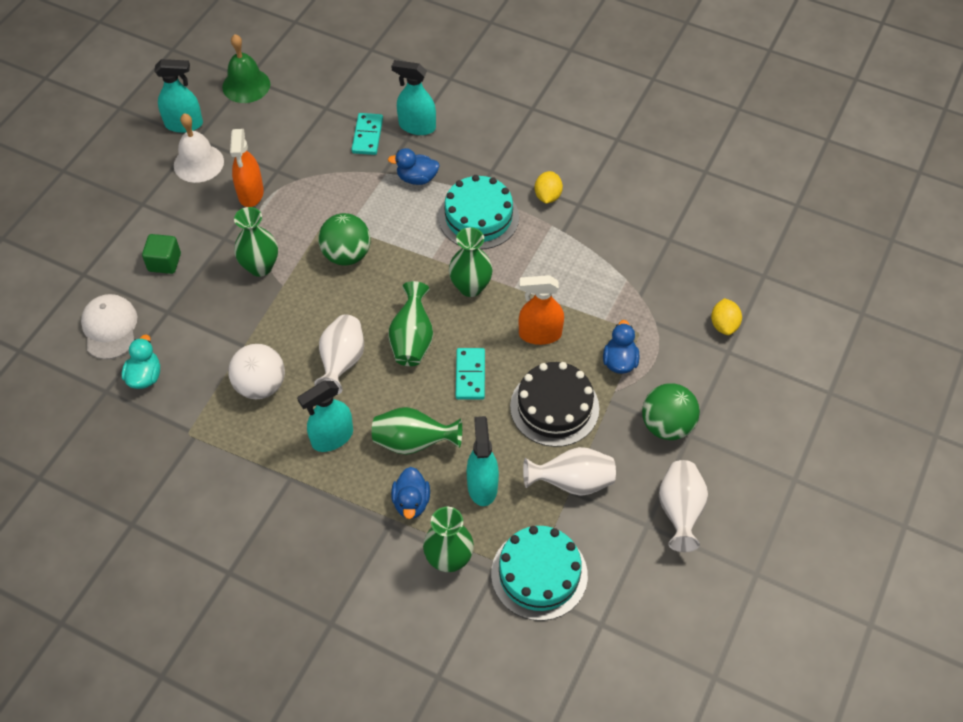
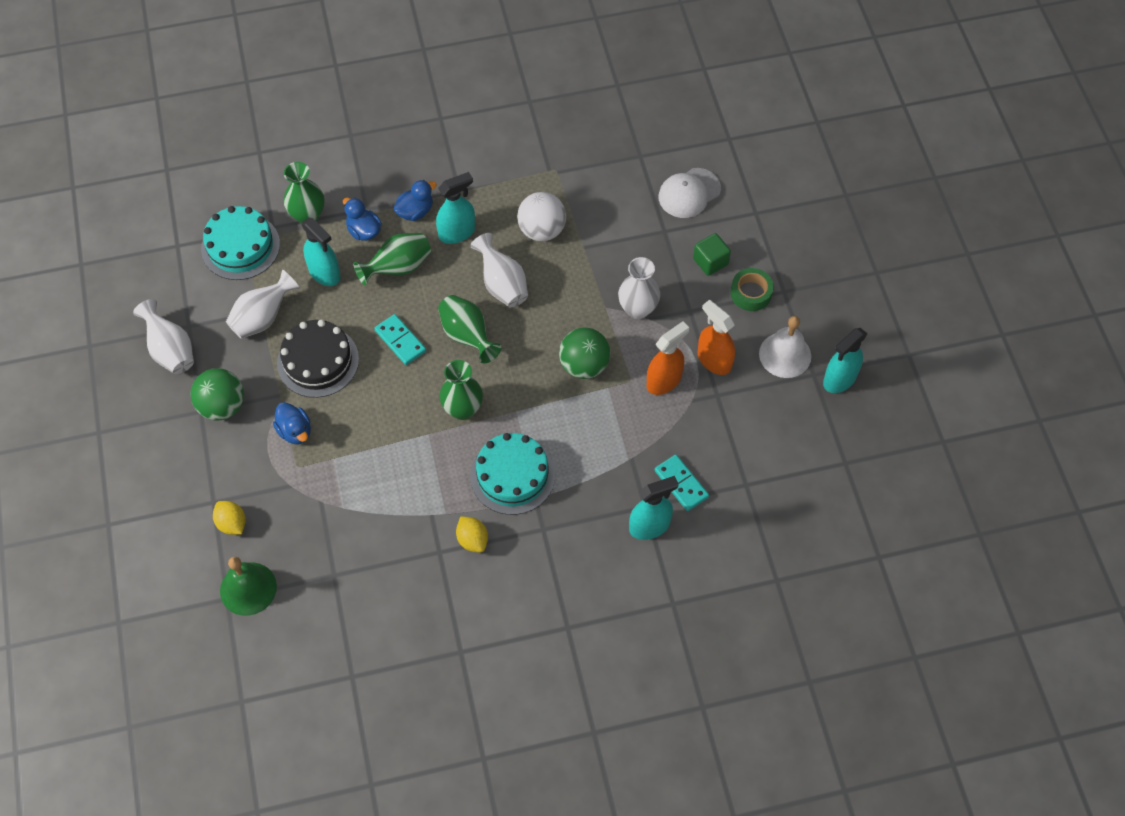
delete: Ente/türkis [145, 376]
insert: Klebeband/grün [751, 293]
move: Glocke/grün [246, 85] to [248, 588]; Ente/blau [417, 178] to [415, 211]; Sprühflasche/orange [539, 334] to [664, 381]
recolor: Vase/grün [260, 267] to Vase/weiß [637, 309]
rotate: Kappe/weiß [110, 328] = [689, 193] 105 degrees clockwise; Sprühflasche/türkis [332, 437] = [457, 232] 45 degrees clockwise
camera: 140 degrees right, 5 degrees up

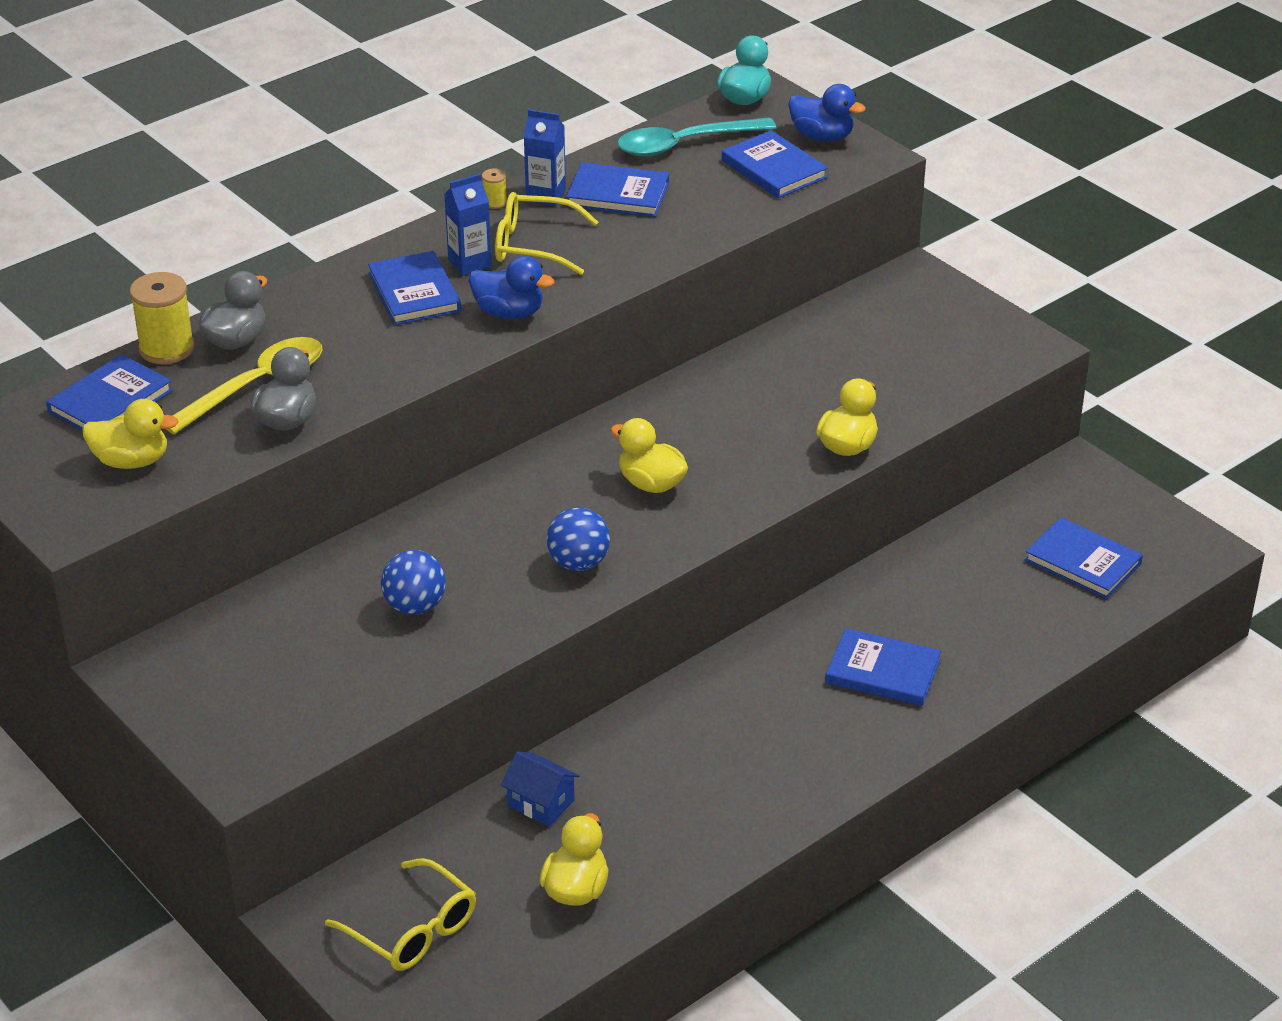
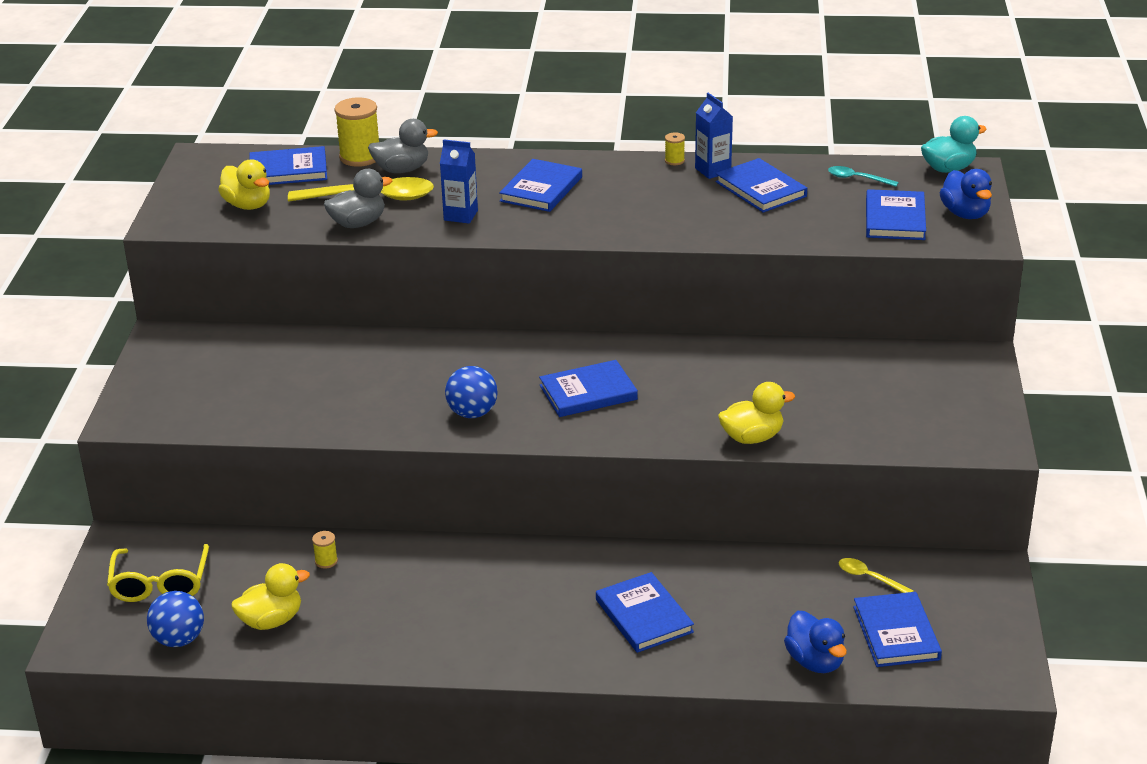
delete: Brille/gelb [533, 245]
insert: Löffel/gelb [869, 578]
move: Getränkekarton/blau [469, 263] to [460, 215]; Ente/blau [509, 313] to [815, 661]; Ball/blau [415, 606] to [179, 639]
replace: Ente/gelb [651, 484] to Buch/blau [588, 392]; Haus/blau [541, 803] to Garnrolle/gelb [326, 561]
resize: Löffel/türkis [684, 144] = [857, 179] x0.49
camera: 45 degrees right, 5 degrees down

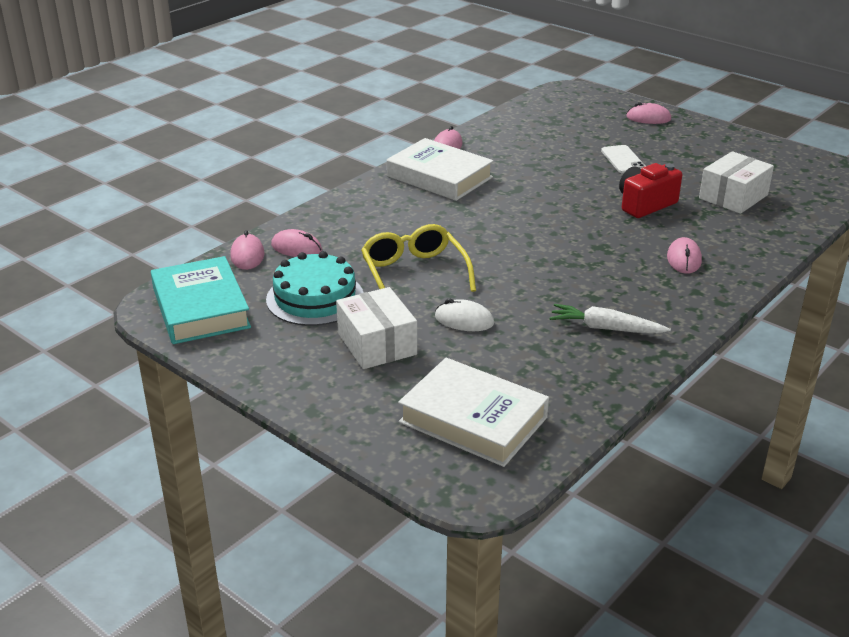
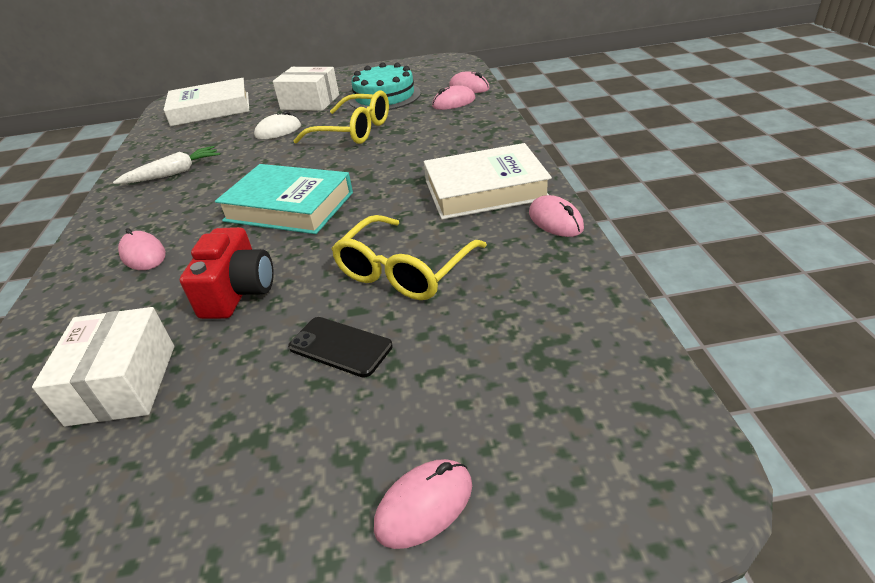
insert: Brille/gelb [404, 271]
move: Buch/türkis [201, 308] to [289, 207]
recolor: Handy/weiß [623, 160] to Handy/schwarz [340, 347]
camera: 135 degrees right, 5 degrees up

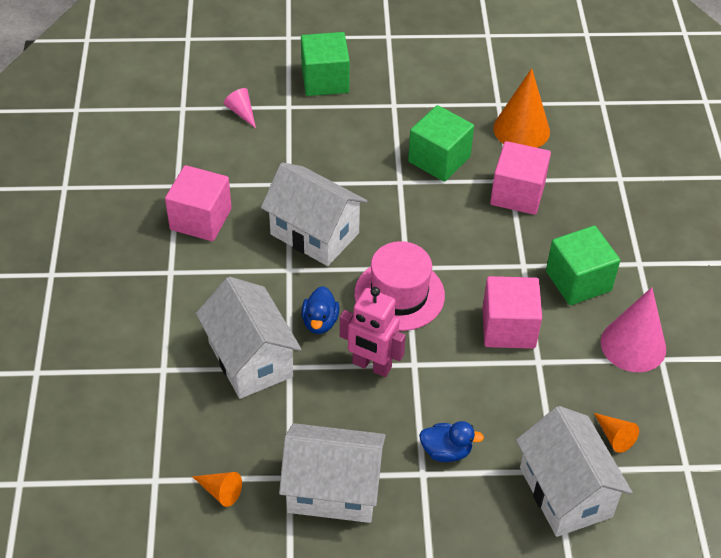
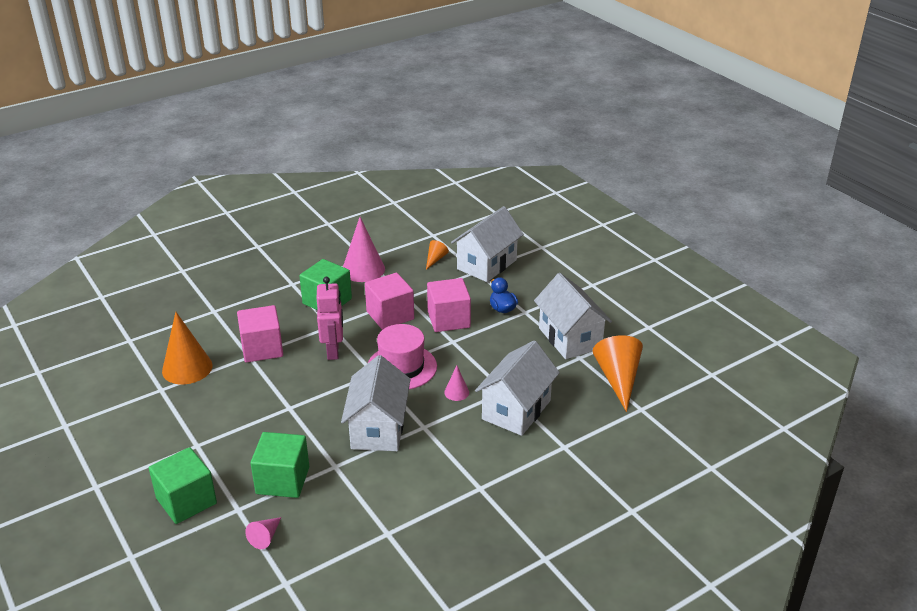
move: Kubus/grün [439, 159] to [283, 480]; Kubus/rosa [201, 219] to [448, 319]; Roboter/rosa [371, 366] to [333, 351]
replace: Ente/blau [320, 322] to Kegel/rosa [456, 392]
resize: Kegel/orange [220, 491] = [618, 379] x2.03
camera: 120 degrees left, 15 degrees down

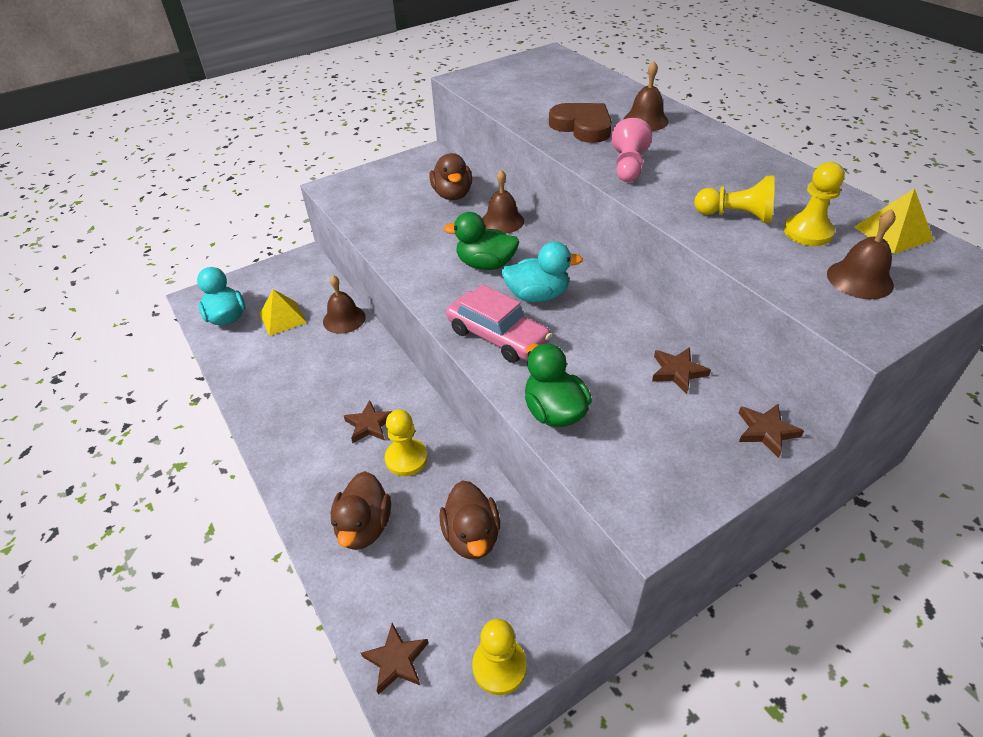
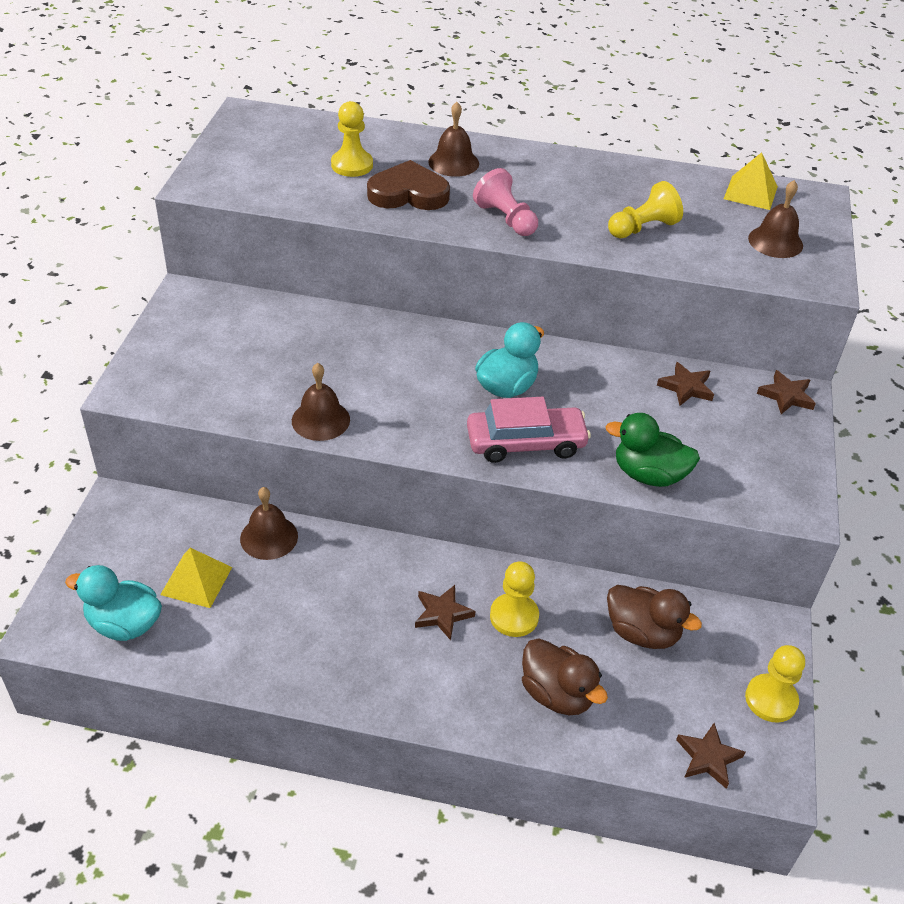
delete: Ente/braun [452, 195]; Ente/grün [485, 264]
move: Bauer/gelb [808, 232] to [352, 165]; Glocke/braun [502, 221] to [320, 420]
camera: 50 degrees left, 0 degrees up

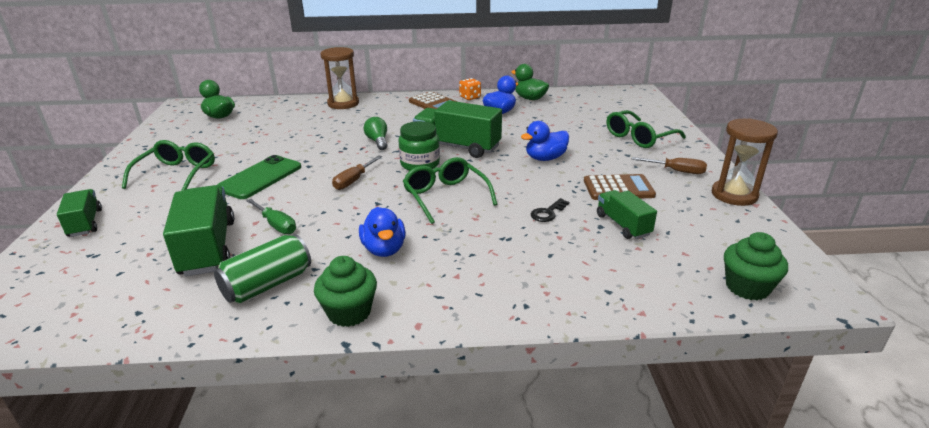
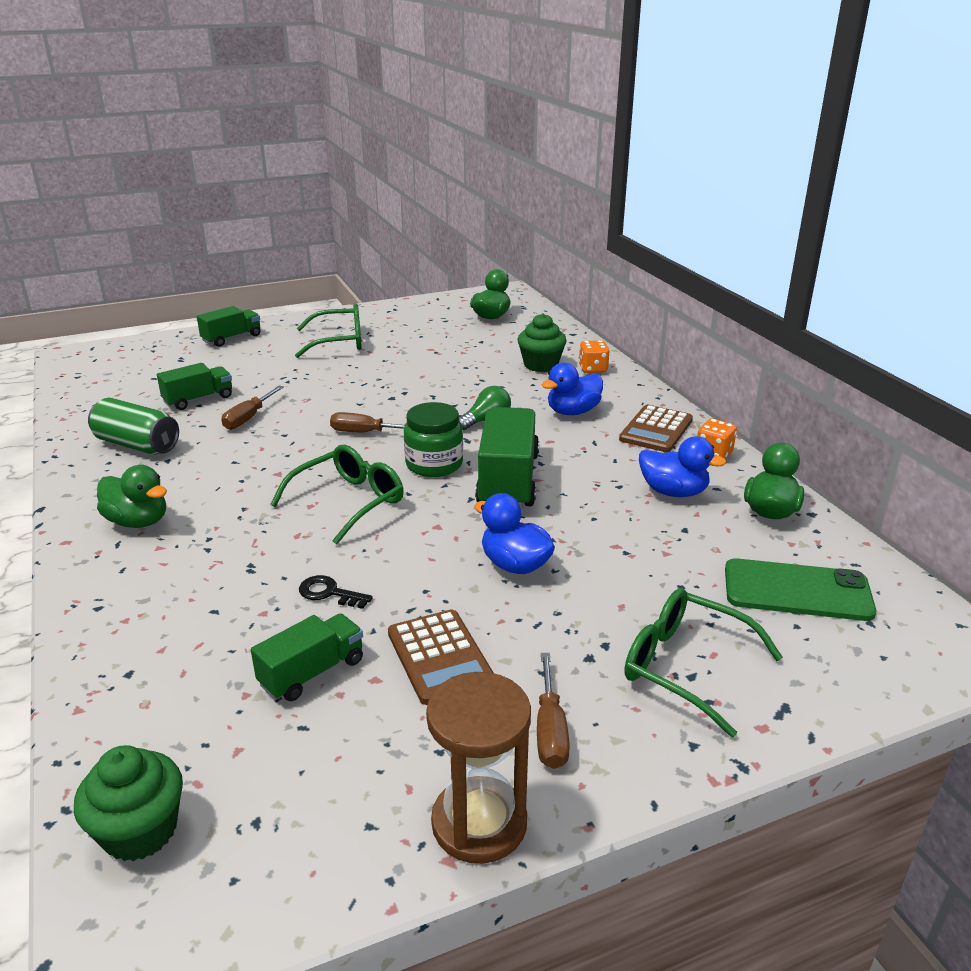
insert: Ente/grün [138, 521]
move: Handy/grün [260, 177] to [797, 591]; Ente/blau [384, 249] to [573, 412]; Muffin/grün [349, 312] to [541, 365]
replace: Sanduhr/braun [343, 104] to Spielwürfel/orange [593, 369]
recolor: Schraubenzieher/grün [276, 225] to Schraubenzieher/braun [249, 418]
resize: Lastwagen/grün [208, 248] = [198, 399] x0.59
camera: 70 degrees right, 0 degrees up

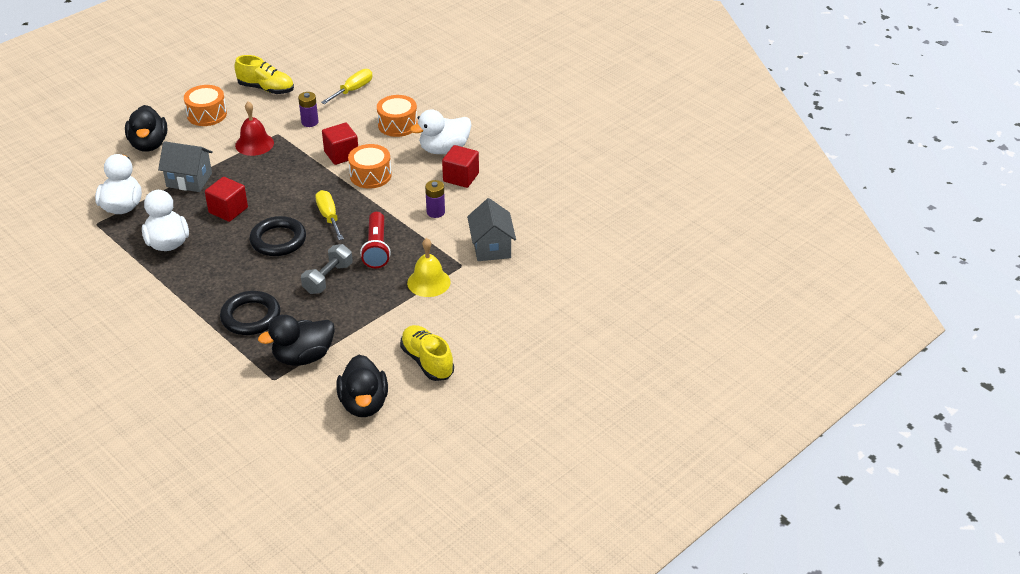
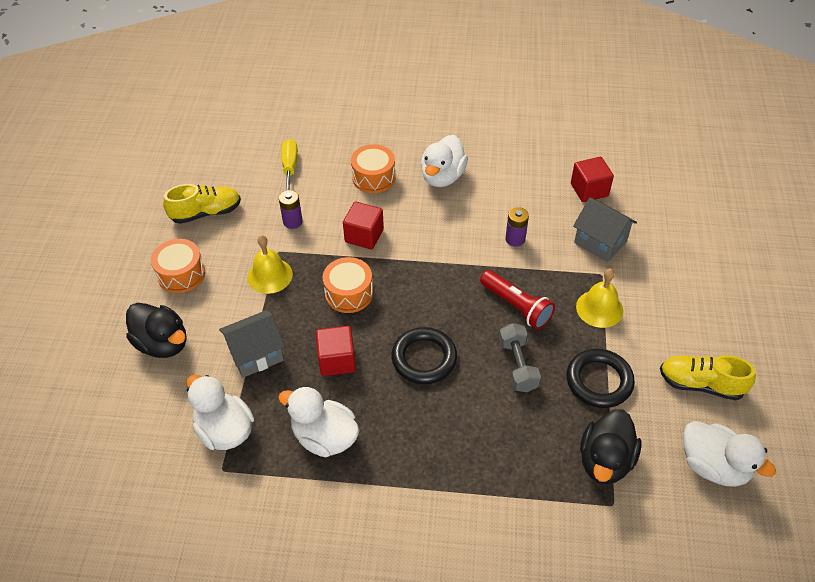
delete: Schraubenzieher/gelb [329, 217]
move: Trommel/orange [370, 175] to [349, 293]; Kubus/rot [461, 177] to [589, 190]; Ring/schwarz [251, 317] to [599, 381]
recolor: Glocke/rot [254, 144] to Glocke/gelb [270, 275]; Ente/schwarz [364, 404] to Ente/weiß [713, 466]
camera: 40 degrees left, 10 degrees up

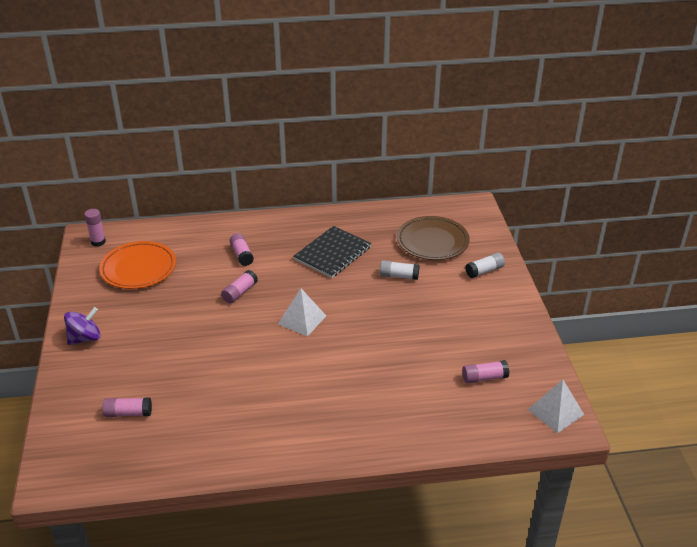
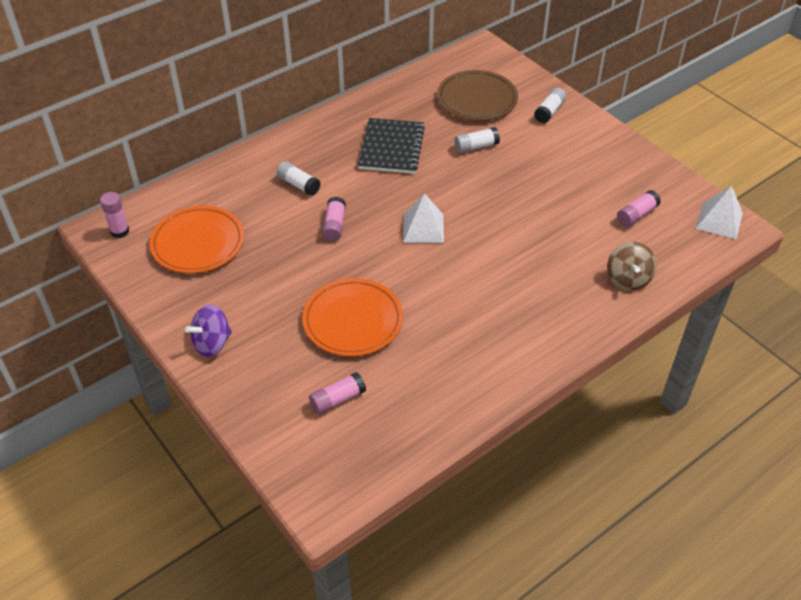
insert: Kreisel/braun [628, 279]; Teller/orange [353, 321]
recolor: Klebestift/rosa [242, 255] to Klebestift/weiß [298, 185]
rotate: Kreisel/lila [85, 338] = [212, 343] 150 degrees counterclockwise
camera: 30 degrees left, 10 degrees up

